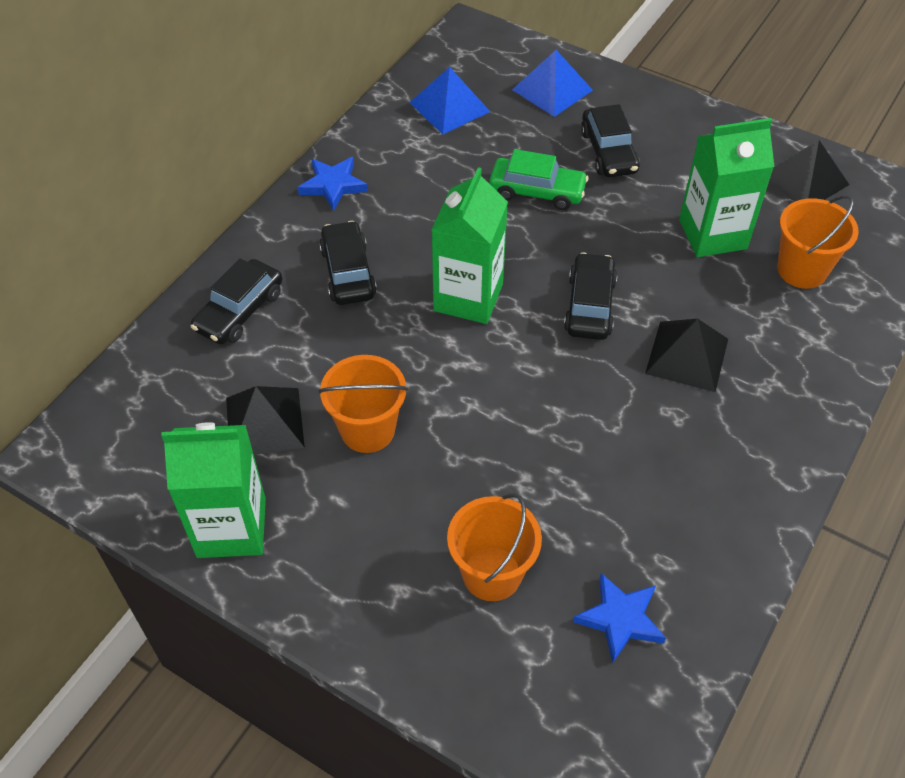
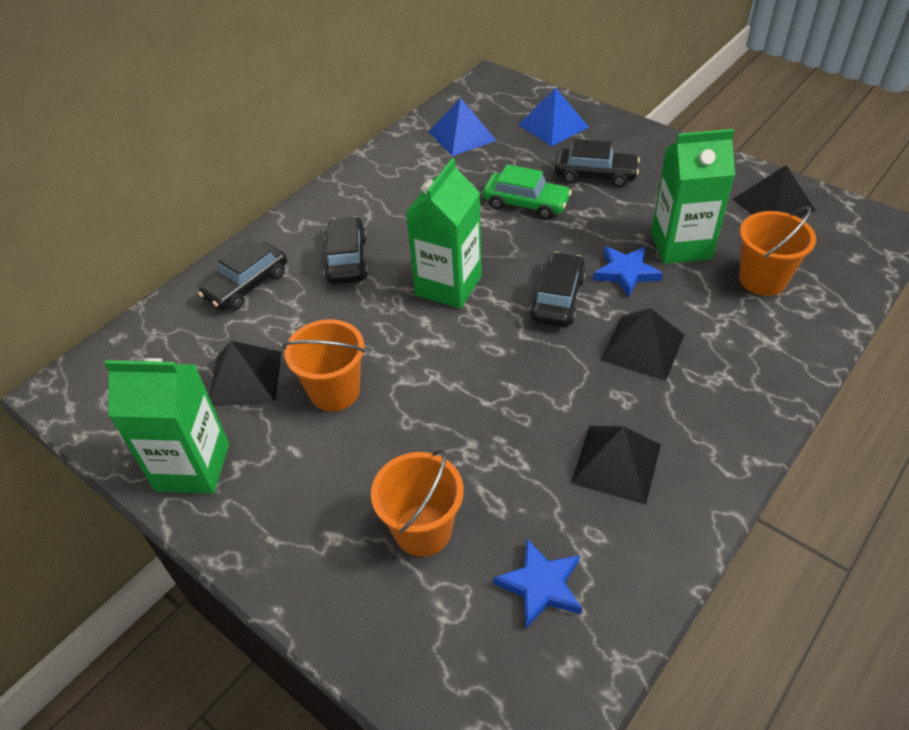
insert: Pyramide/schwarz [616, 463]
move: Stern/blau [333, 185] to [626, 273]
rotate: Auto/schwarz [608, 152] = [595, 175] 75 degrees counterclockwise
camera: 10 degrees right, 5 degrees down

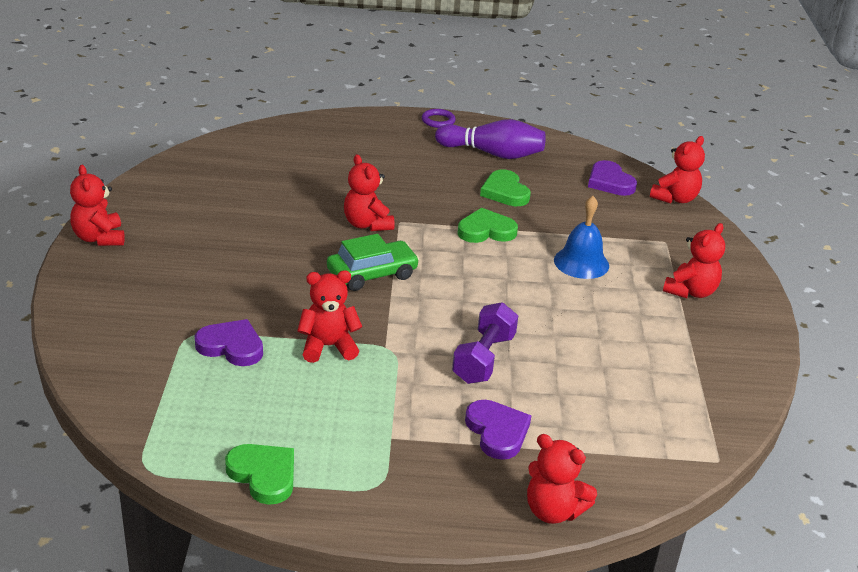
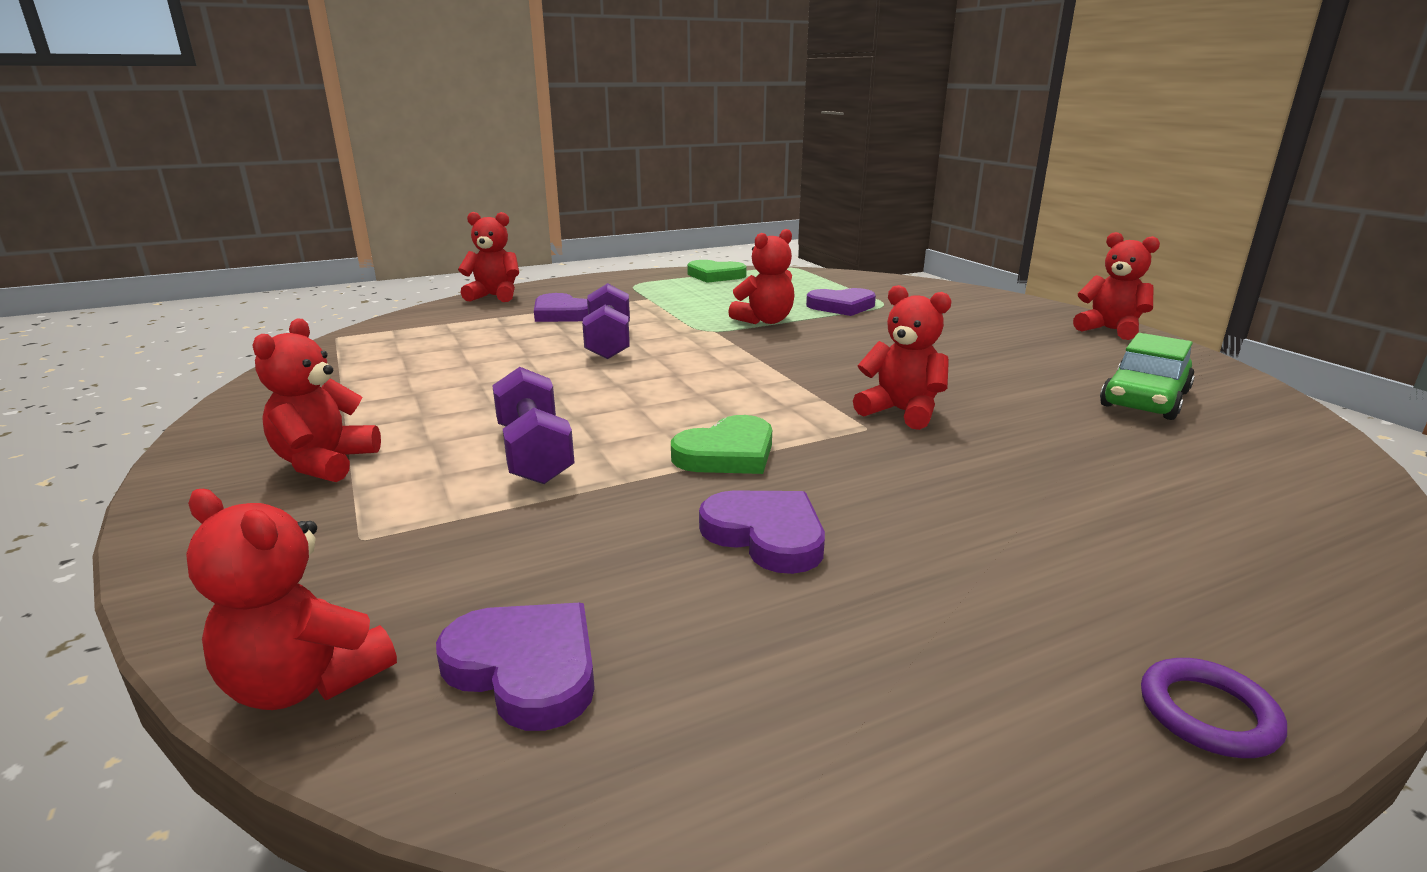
delete: Bowlingkegel/lila [492, 154]
move: Auto/grün [372, 274] to [1144, 399]
replace: Glocke/blau [581, 262] to Hantel/lila [534, 453]
recolor: Herz/grün [505, 192] to Herz/lila [766, 535]
rotate: Teddybär/rot [675, 198] = [306, 682] 75 degrees counterclockwise
camera: 155 degrees right, 10 degrees down

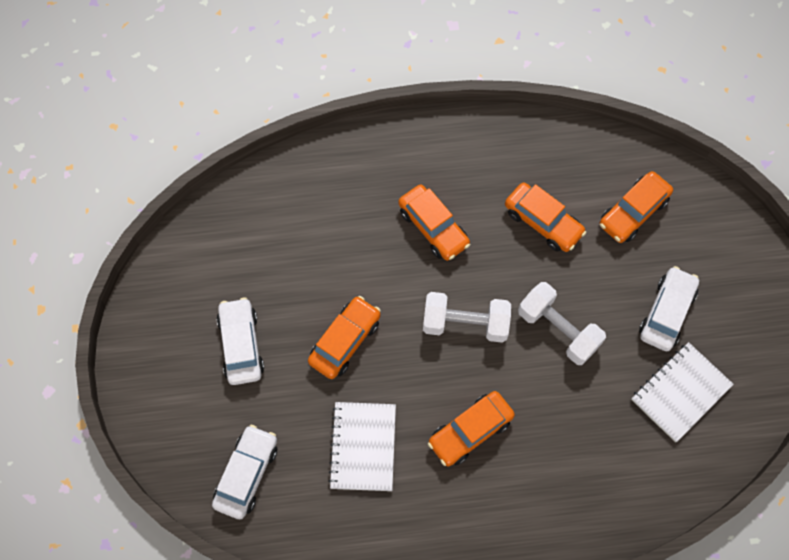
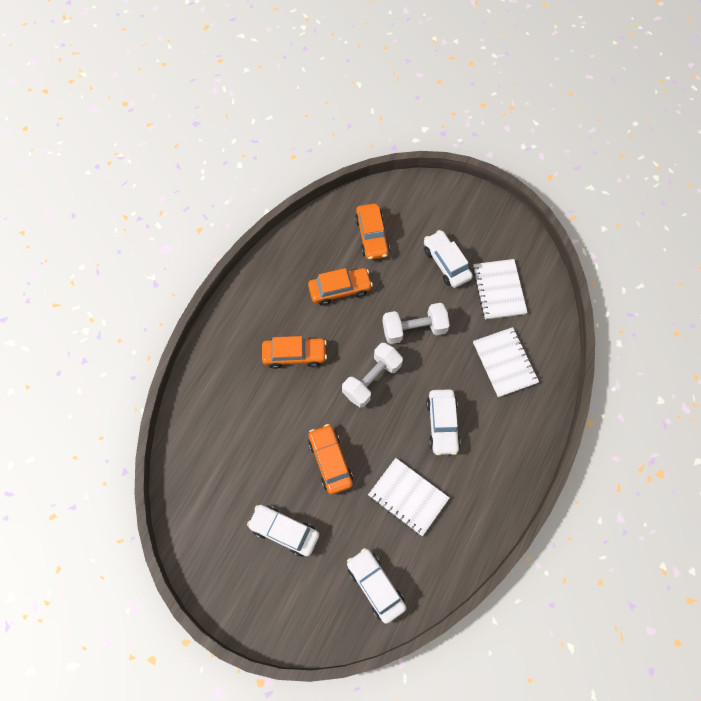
insert: Notizbuch/weiß [504, 363]
recolor: Auto/orange [470, 431] to Auto/weiß [442, 424]
camera: 55 degrees left, 0 degrees up

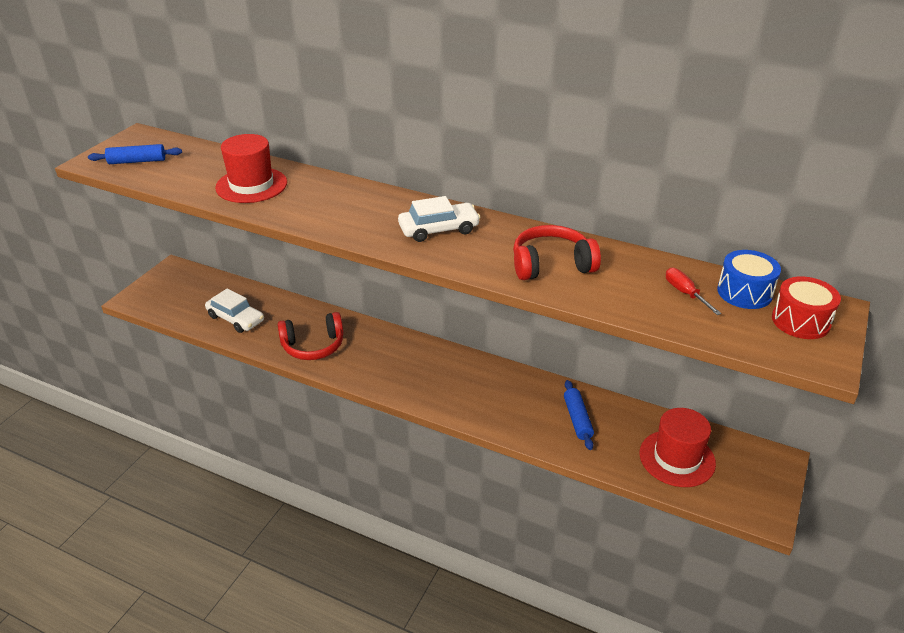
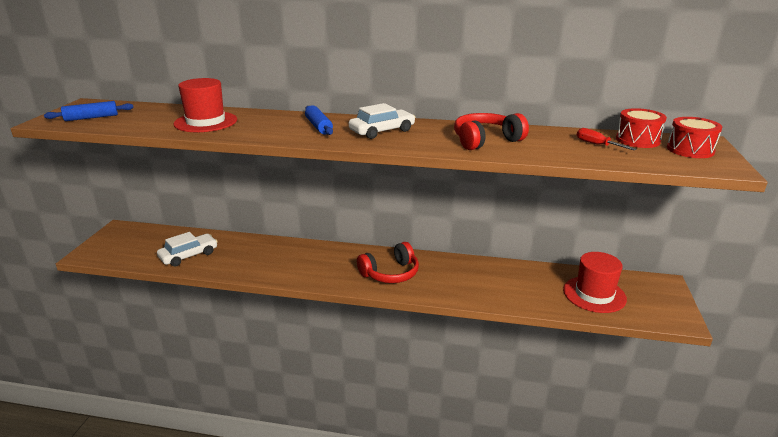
move: Kopfhörer/rot [313, 346] to [390, 273]; Nudelholz/blau [577, 419] to [318, 126]
recolor: Trommel/blau [744, 292] to Trommel/rot [637, 140]
rotate: Auto/weiß [236, 318] = [189, 255] 60 degrees counterclockwise
camera: 15 degrees left, 10 degrees down

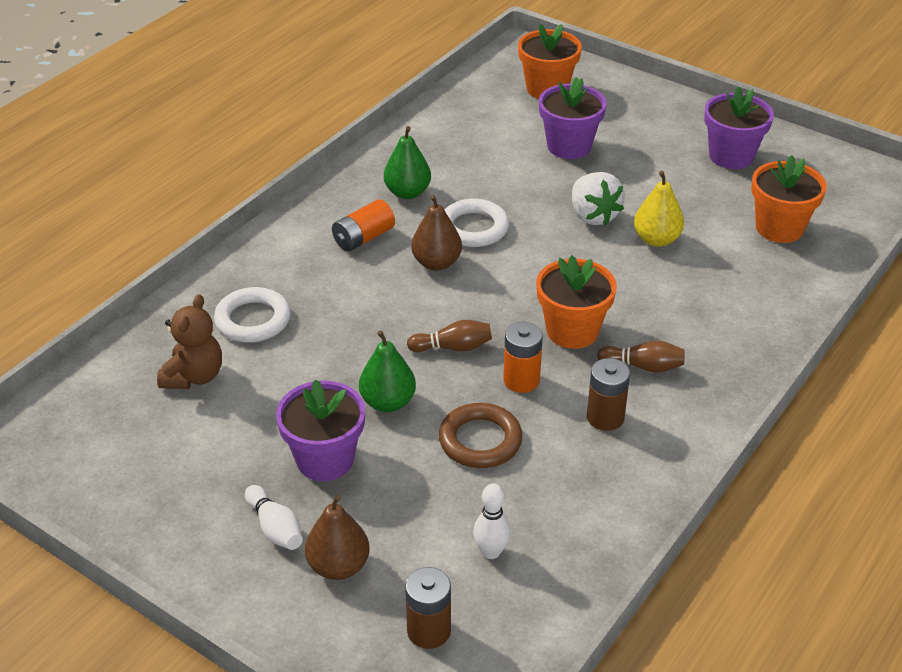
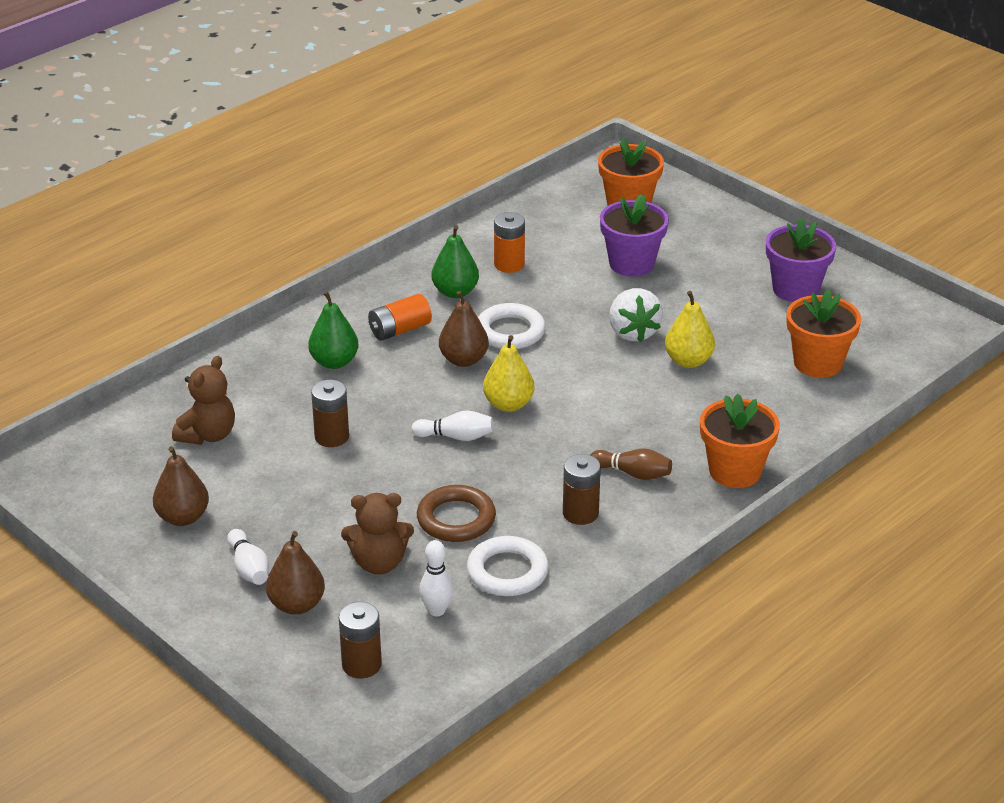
delete: Blumentopf/lila [325, 459]
insert: Birne/gelb [508, 404]; Batterie/braun [332, 437]; Birne/braun [183, 517]; Teddybär/braun [379, 563]
move: Blumentopf/orange [572, 331] to [735, 471]; Ring/weiß [253, 320] to [507, 572]; Batterie/orange [521, 380] to [509, 264]; Birne/grün [388, 402] to [334, 362]
recolor: Bowlingkegel/braun [453, 347] to Bowlingkegel/weiß [456, 437]
camera: 10 degrees right, 5 degrees down

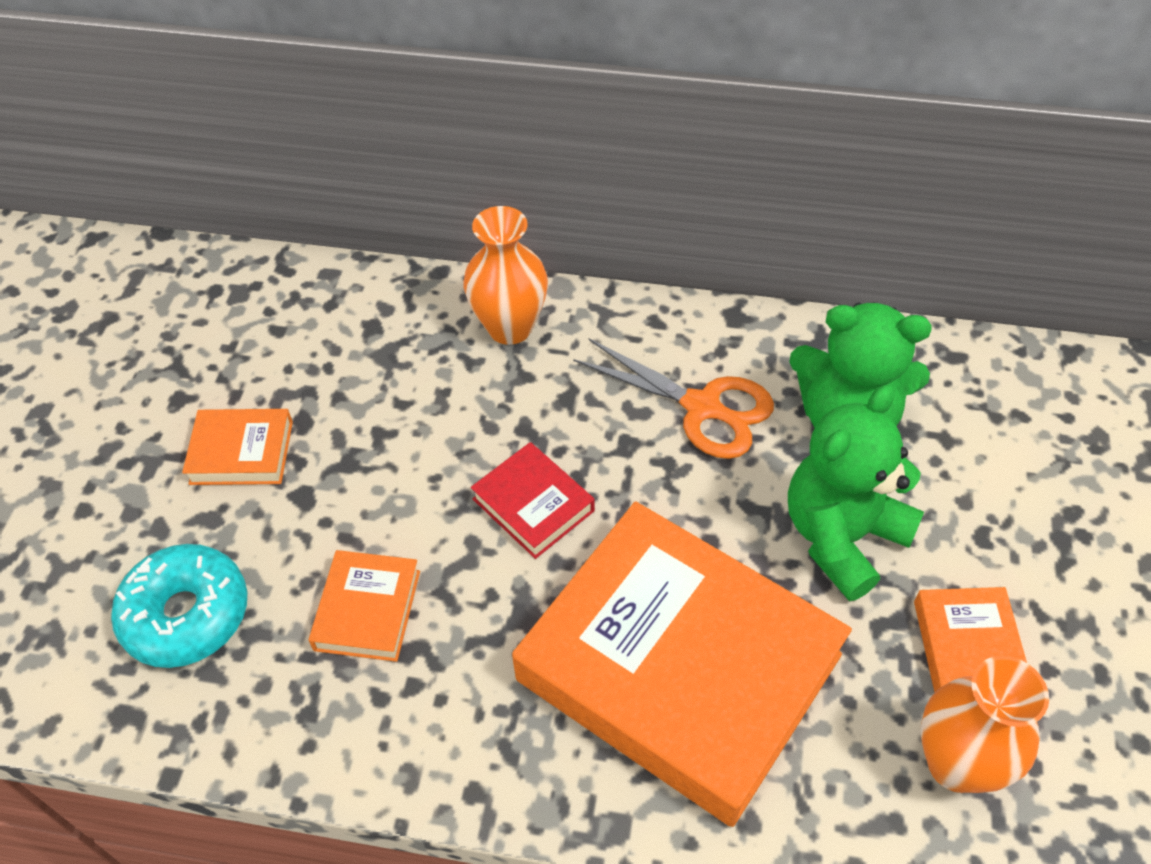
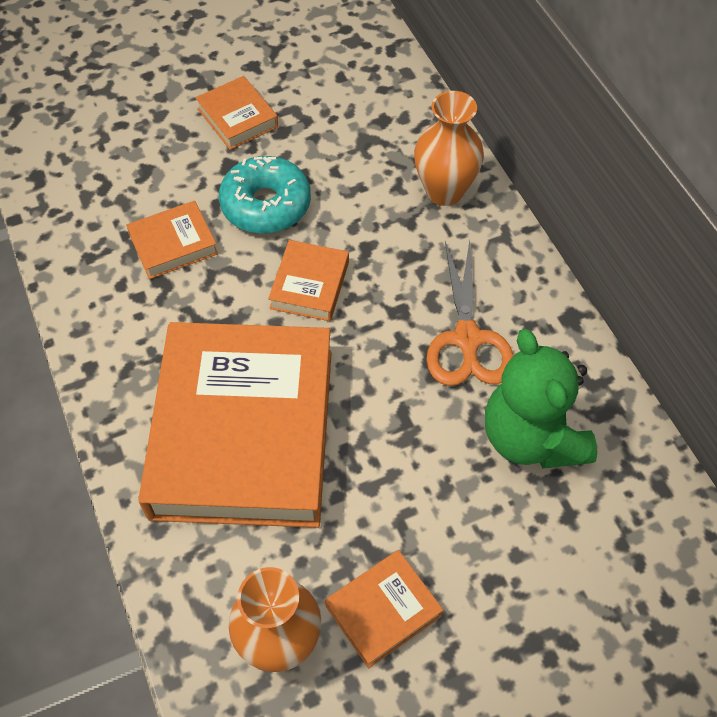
delete: Teddybär/grün [842, 537]
move: Donut/türkis [186, 614] to [266, 205]
recolor: Buch/rot [533, 505] to Buch/orange [309, 285]
camera: 55 degrees right, 5 degrees up

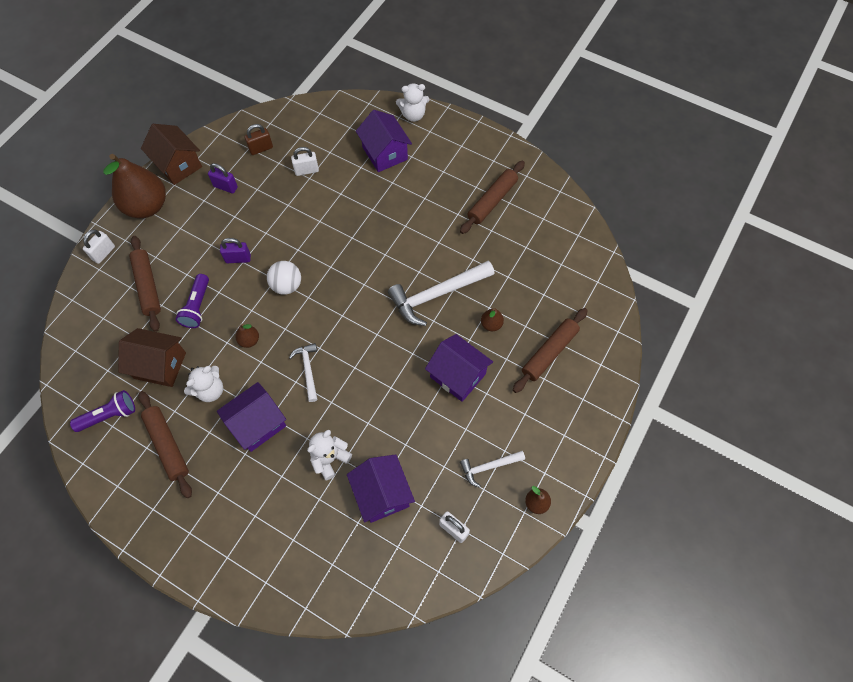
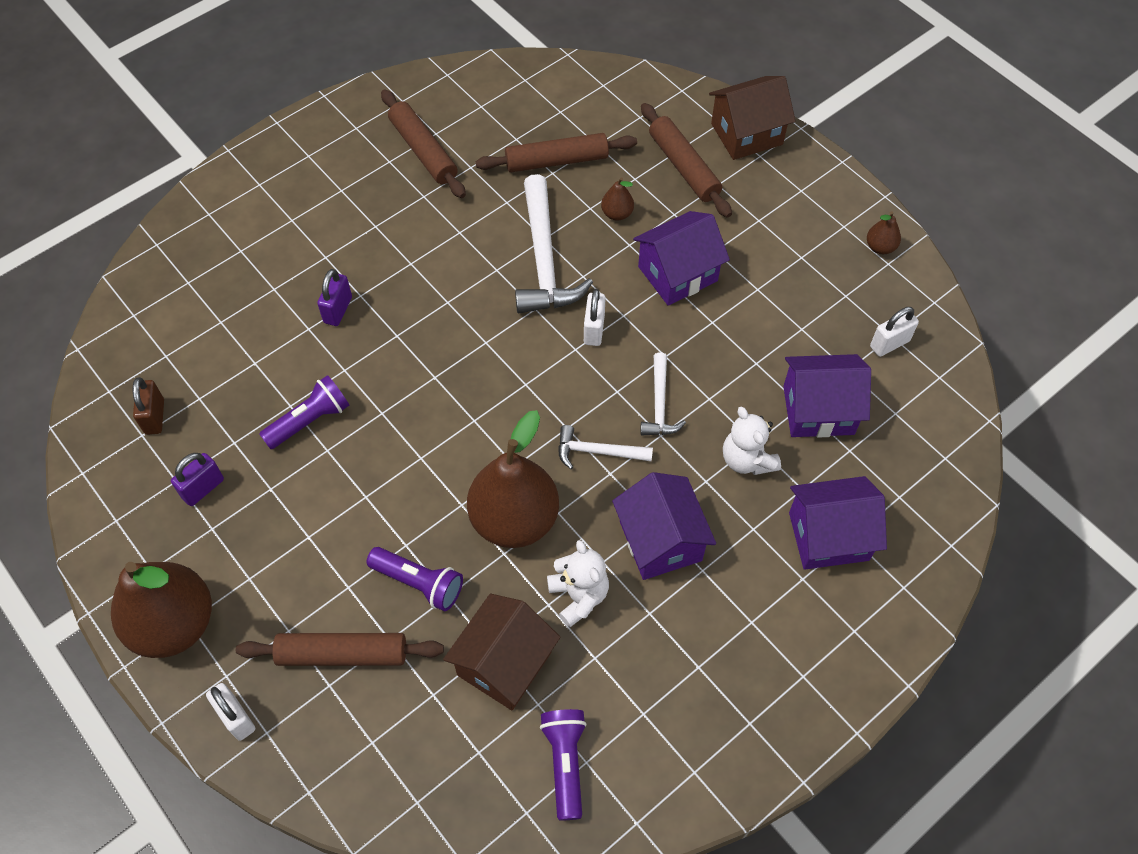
delete: Teddybär/weiß [413, 115]; Ball/weiß [287, 285]
insert: Taschenlampe/lila [309, 421]
move: Haus/lila [385, 153] to [828, 536]; Haus/braun [178, 165] to [746, 134]; Vorhängeschloss/weiß [306, 170] to [594, 329]; Vorhängeschloss/lila [238, 259] to [338, 310]; Nudelholz/braun [167, 445] to [556, 161]; Hammer/weiß [489, 467] to [659, 404]
resize: Birne/braun [249, 340] = [514, 519] x2.38
camera: 70 degrees left, 5 degrees down

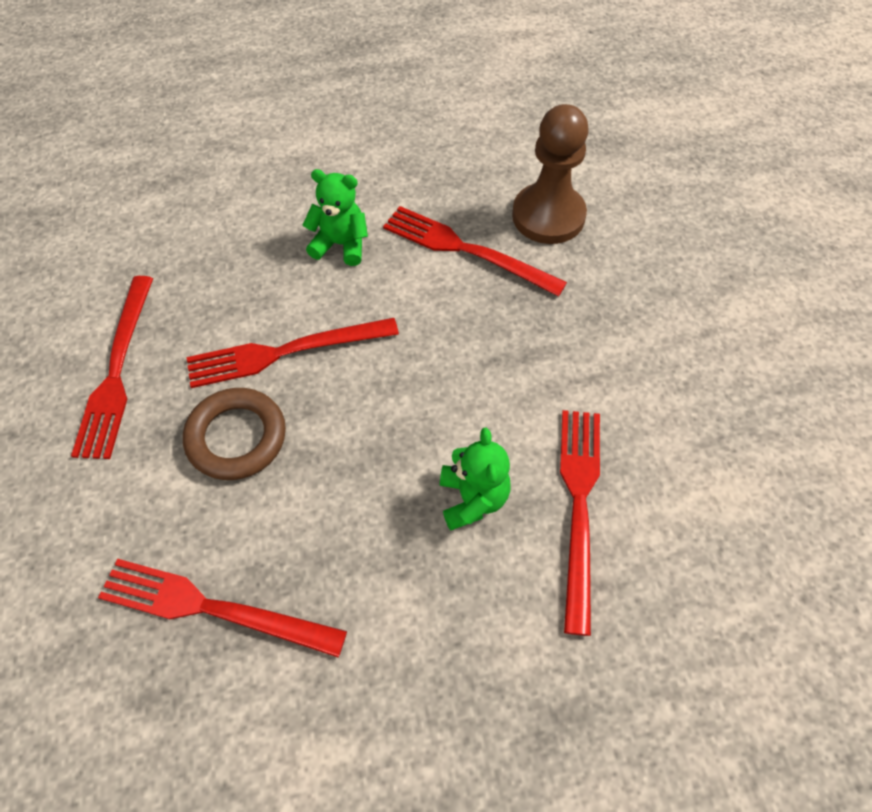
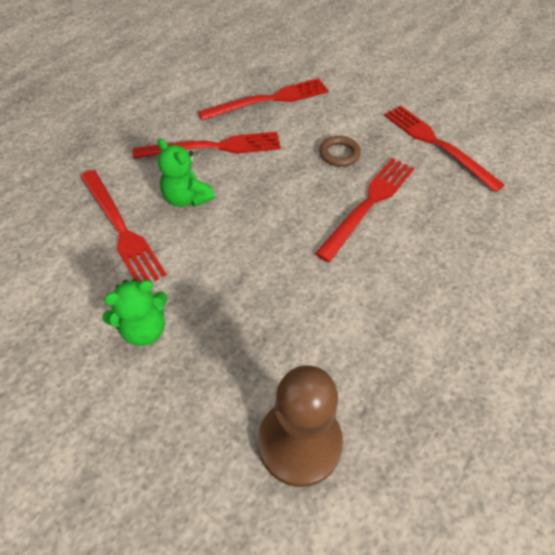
move: Teddybär/grün [340, 244] to [144, 329]; Gabel/rot [466, 250] to [213, 147]
resize: Ring/braun [236, 437] = [339, 154] x0.63
camera: 140 degrees right, 5 degrees down

